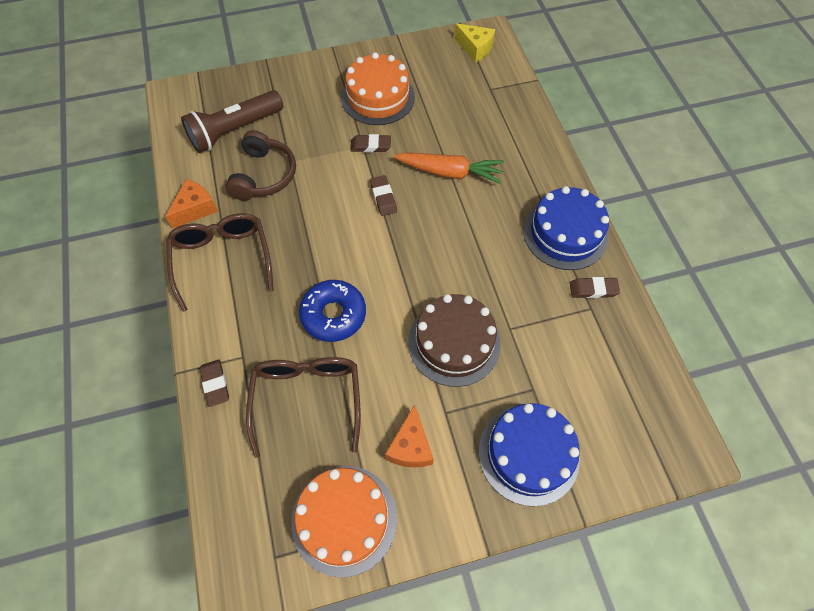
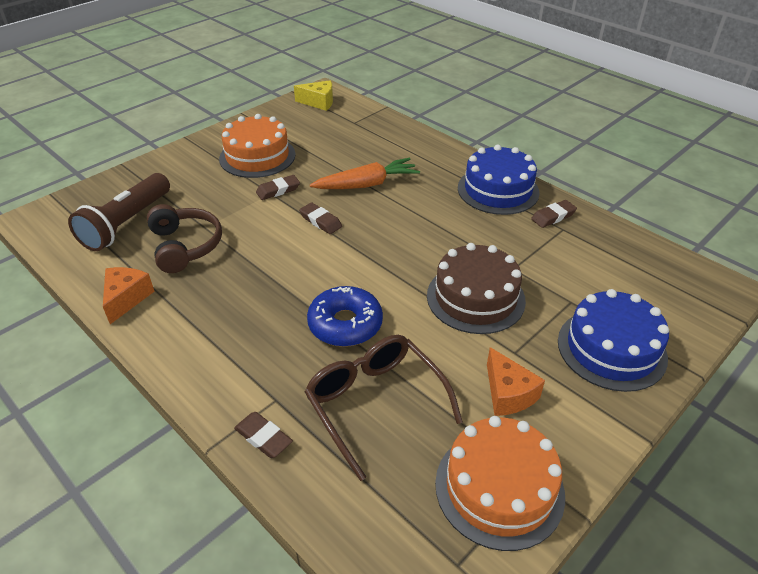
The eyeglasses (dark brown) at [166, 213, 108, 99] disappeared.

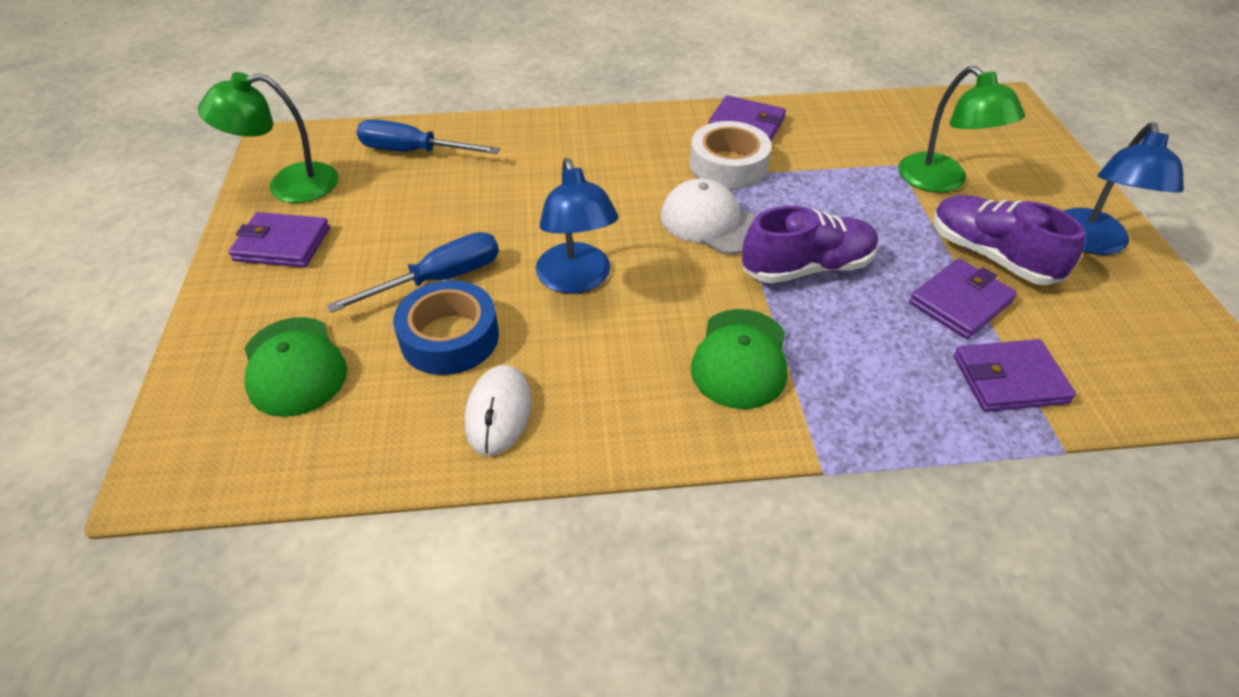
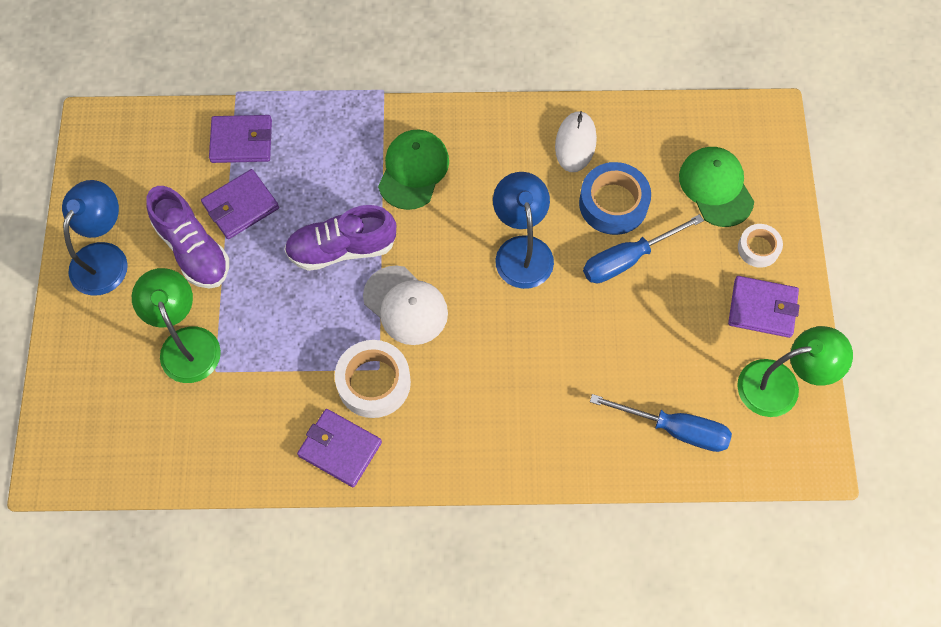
The sticky tape (white) at [738, 224, 45, 44] appeared.

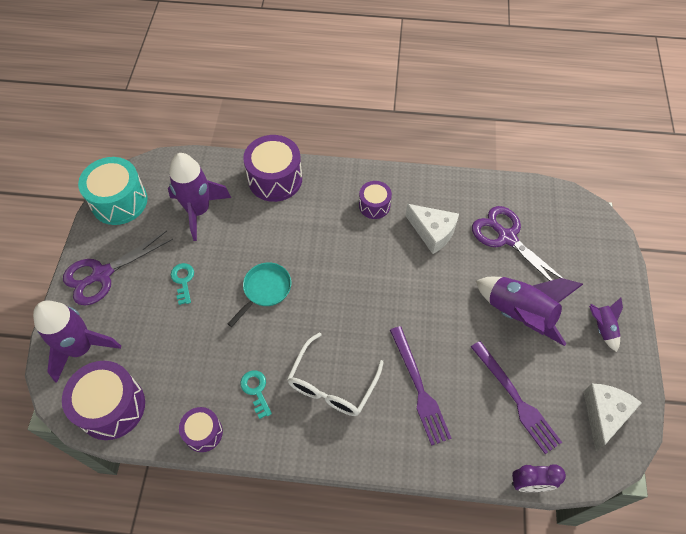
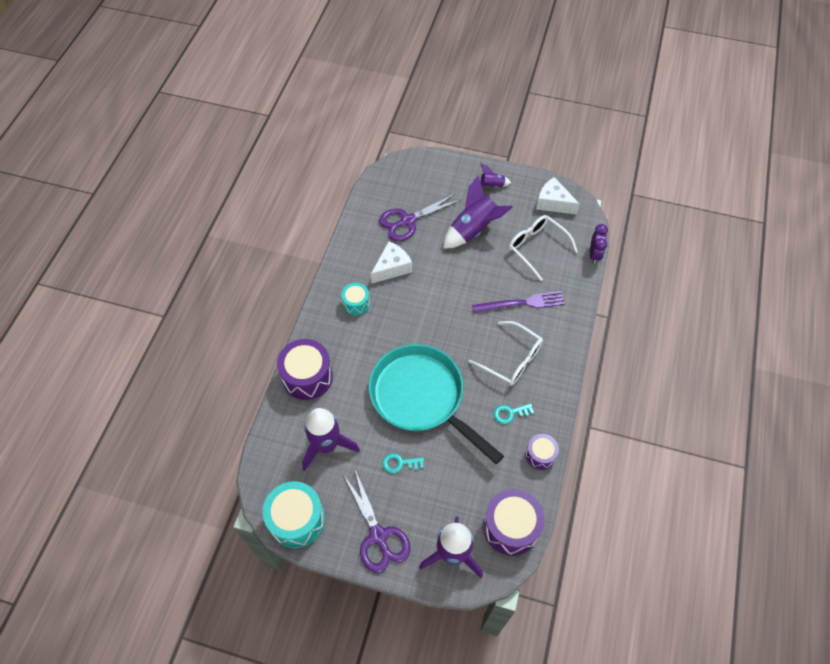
The snare drum (purple) at [359, 181, 33, 38] became the snare drum (turquoise) at [341, 283, 29, 32].
The pan (turquoise) at [227, 263, 64, 64] changed to 2.26 times the size.
The dinner fork (purple) at [471, 341, 91, 113] was replaced by the eyeglasses (white) at [509, 215, 69, 66].

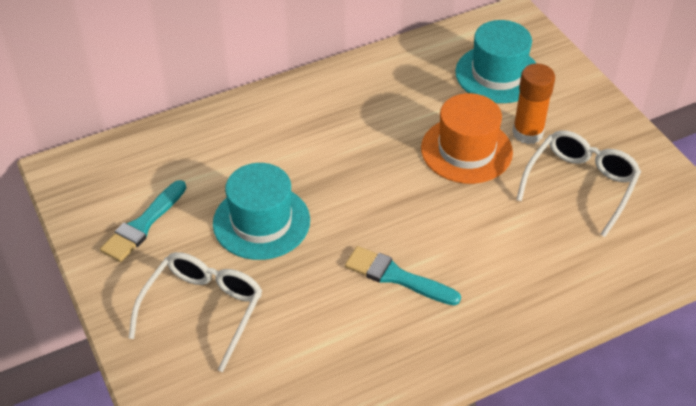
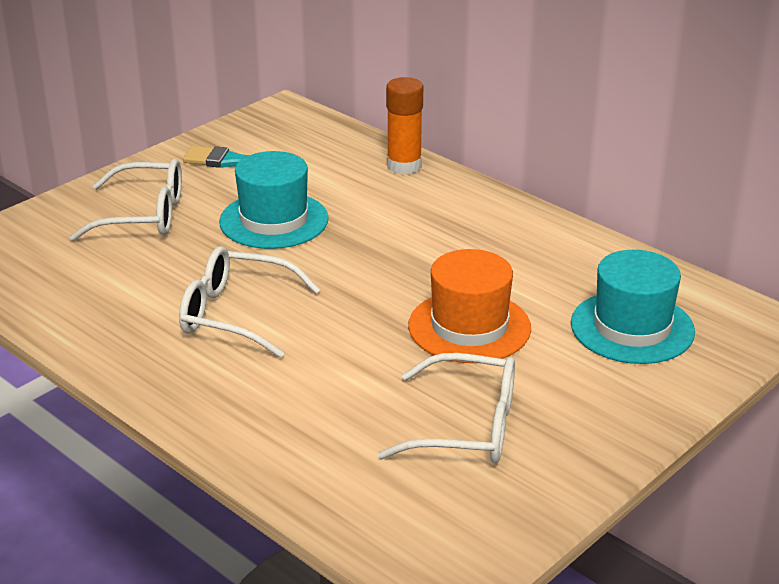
The paint brush (turquoise) at [345, 246, 116, 60] was replaced by the eyeglasses (white) at [179, 246, 141, 112].
The stick of glue (bright orange) moved from [512, 63, 43, 81] to [386, 77, 37, 97].

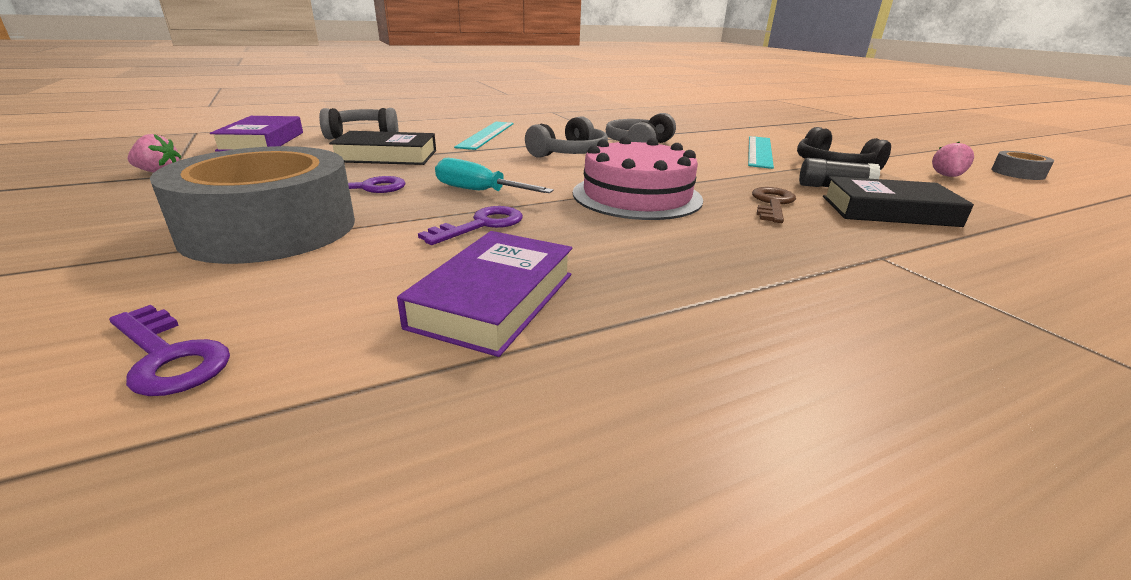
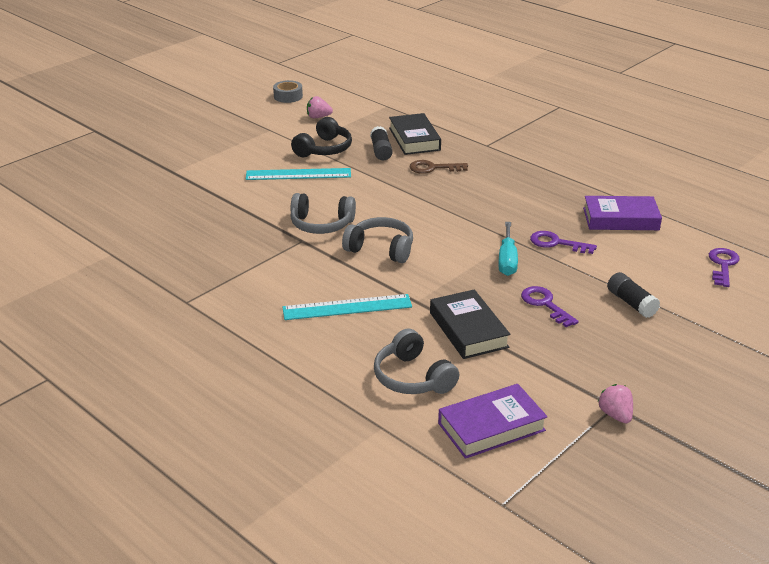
The sticky tape (gray) at [150, 146, 205, 118] was replaced by the stick of glue (black) at [607, 272, 53, 46].
The cake (pink) at [573, 137, 130, 83] disappeared.

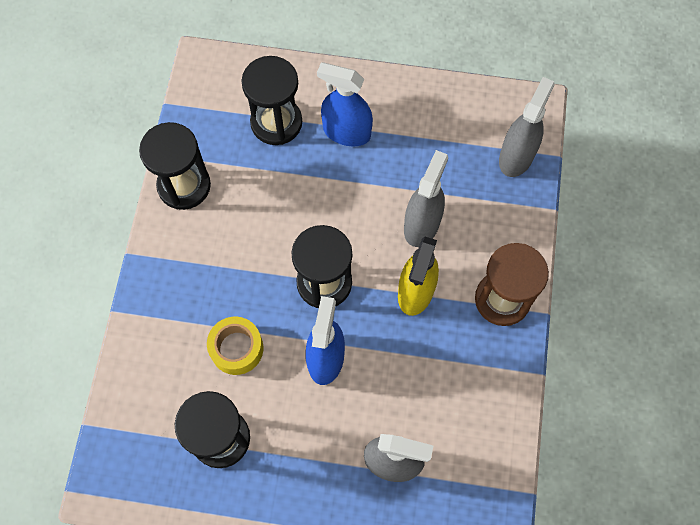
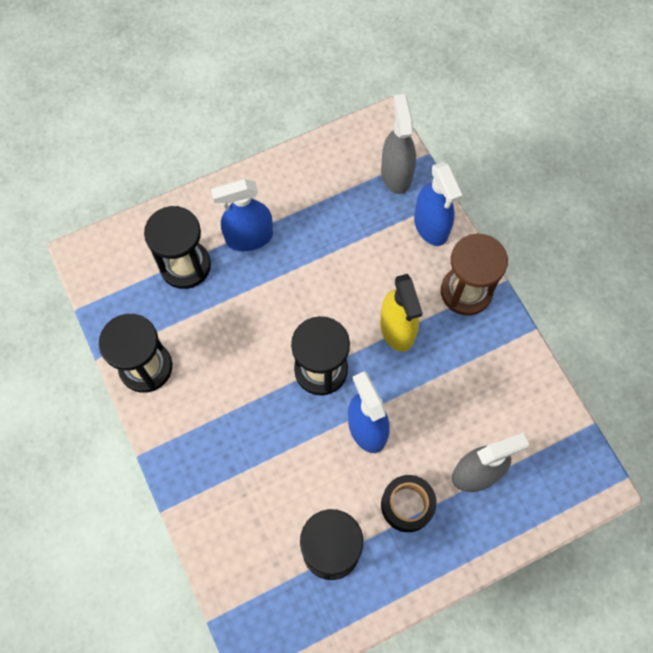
The sticky tape (black) at [381, 475, 56, 57] appeared.
The sprayer (blue) at [414, 162, 48, 84] appeared.
The sticky tape (golden) at [207, 317, 56, 58] disappeared.
The sprayer (gray) at [404, 150, 44, 97] disappeared.

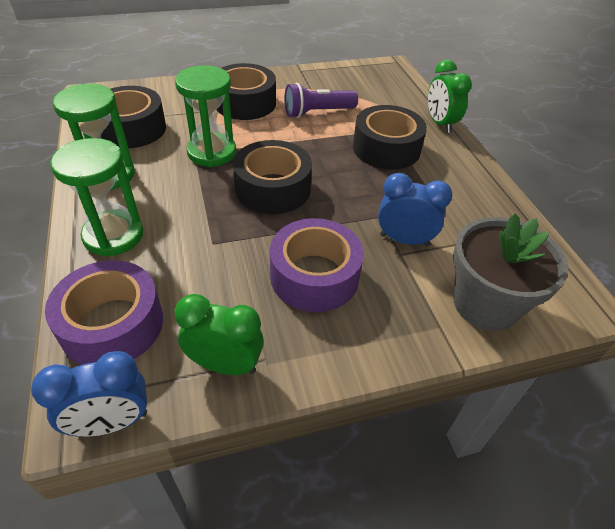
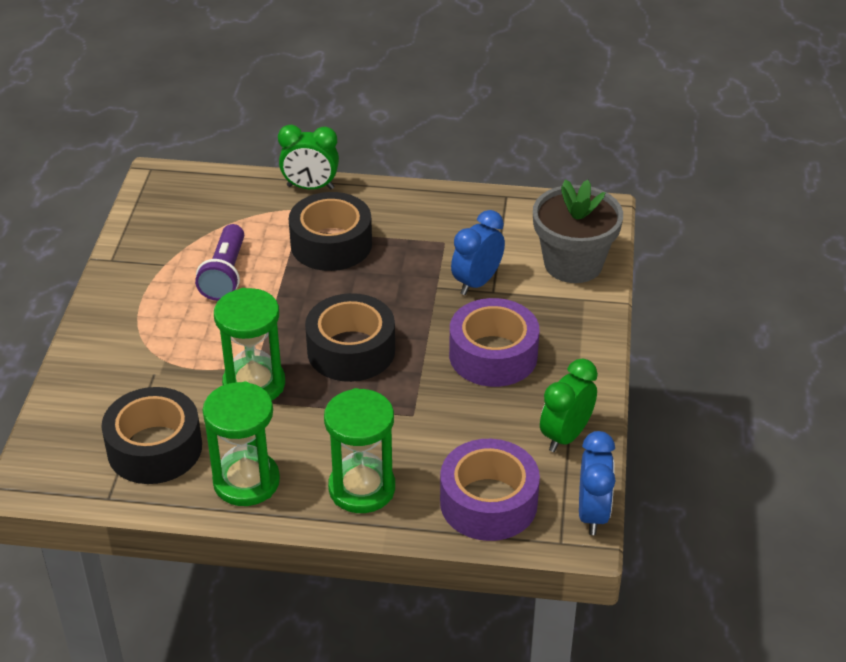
The sticky tape (black) at [216, 63, 60, 57] disappeared.

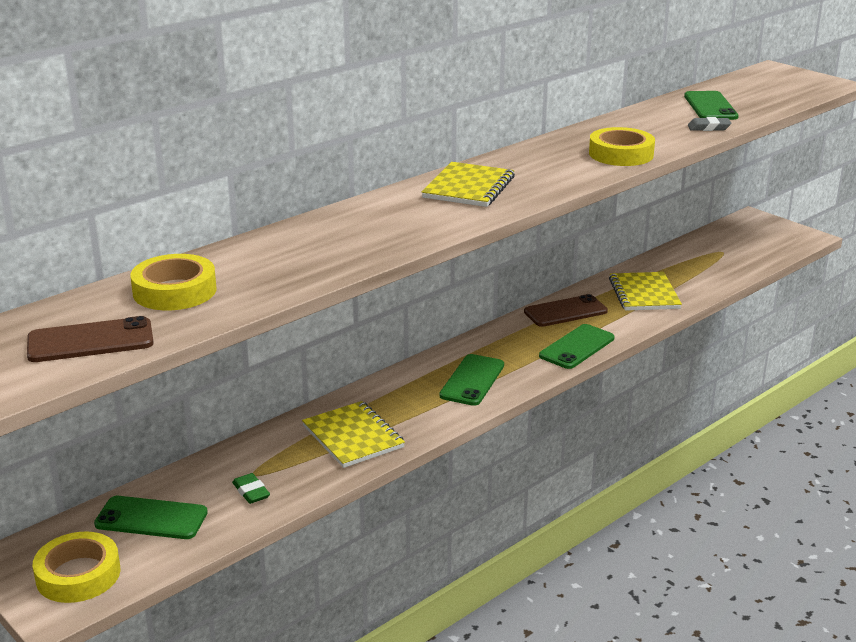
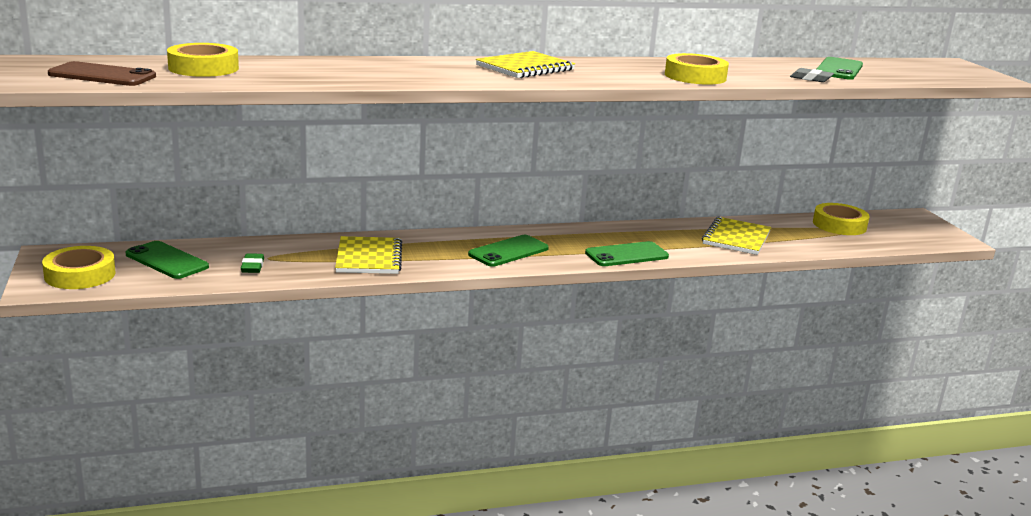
The sticky tape (golden) at [813, 203, 57, 32] appeared.
The smartphone (dark brown) at [524, 294, 84, 33] disappeared.

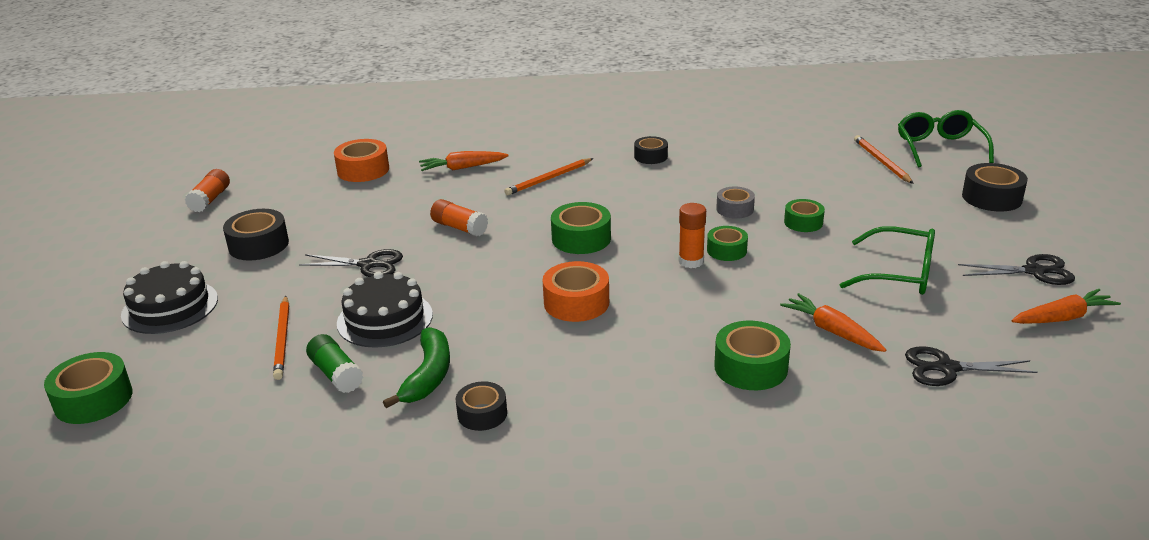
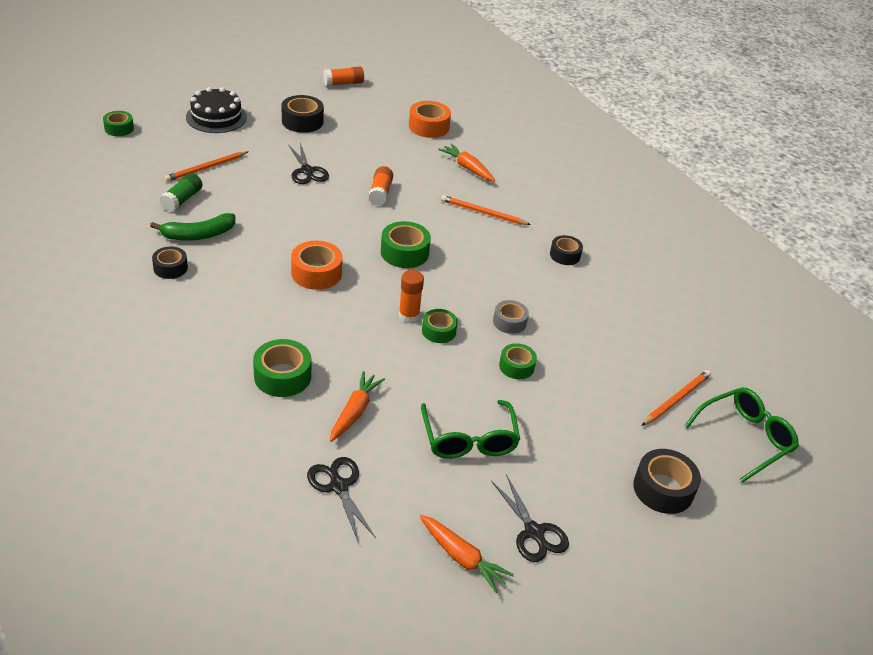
The sticky tape (leaf-green) at [44, 352, 89, 72] changed to 0.65 times the size.
The cake (black) at [337, 272, 96, 76] disappeared.

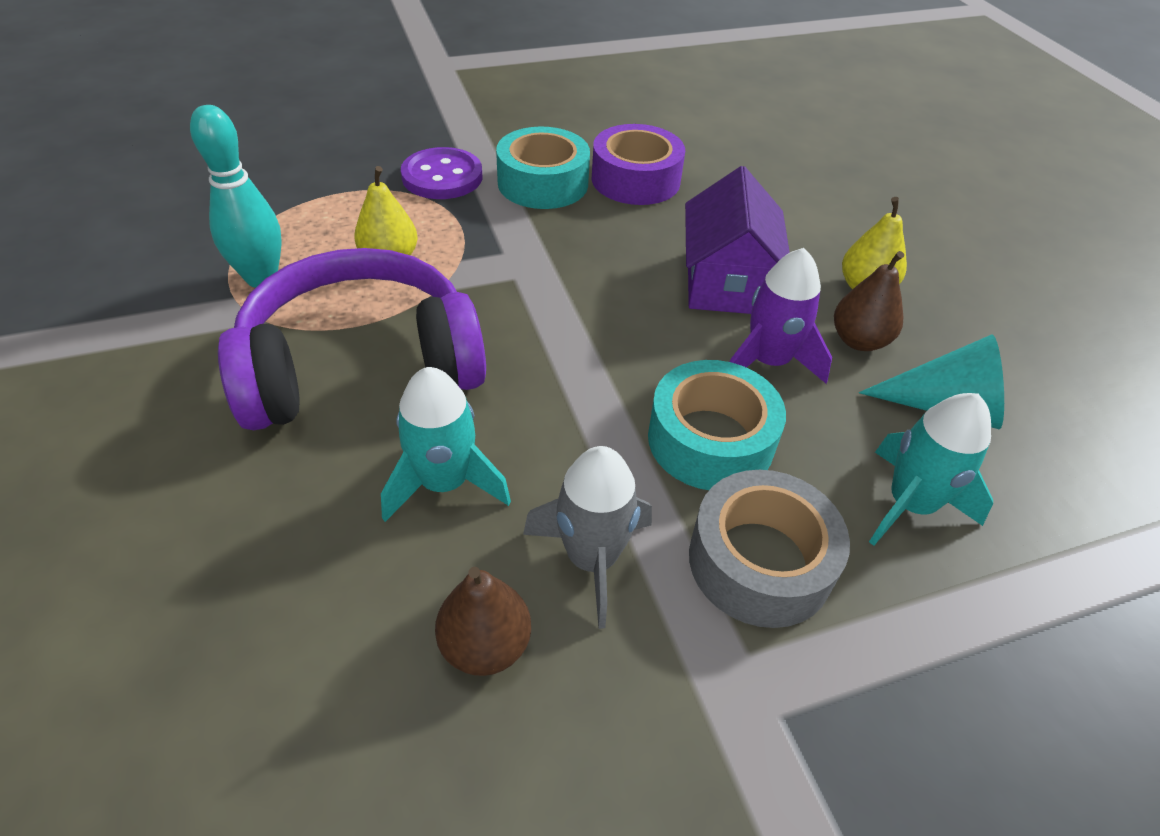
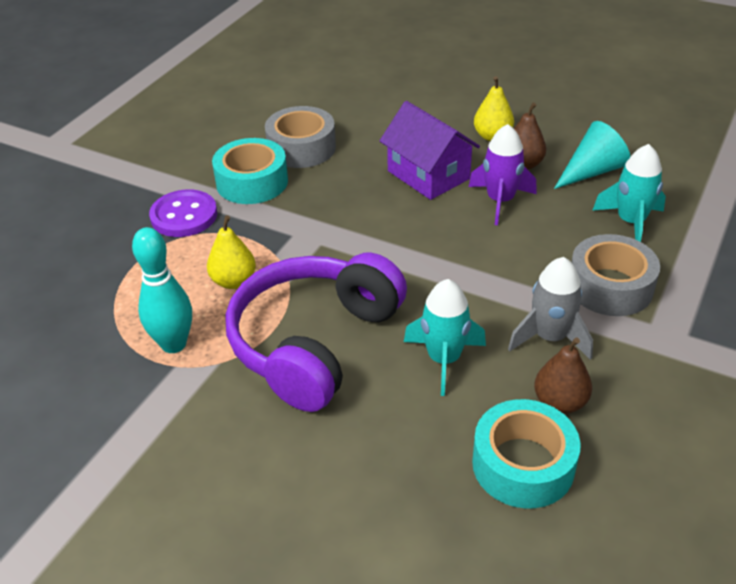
The sticky tape (purple) at [592, 124, 93, 81] became the sticky tape (gray) at [265, 106, 71, 62].
The sticky tape (turquoise) moved from [648, 360, 138, 130] to [472, 399, 109, 109].

